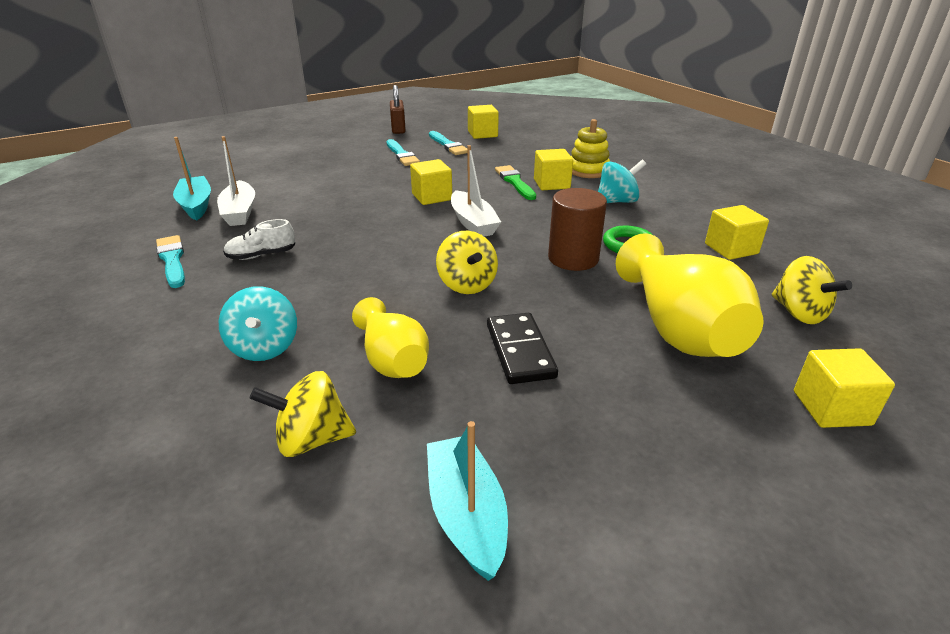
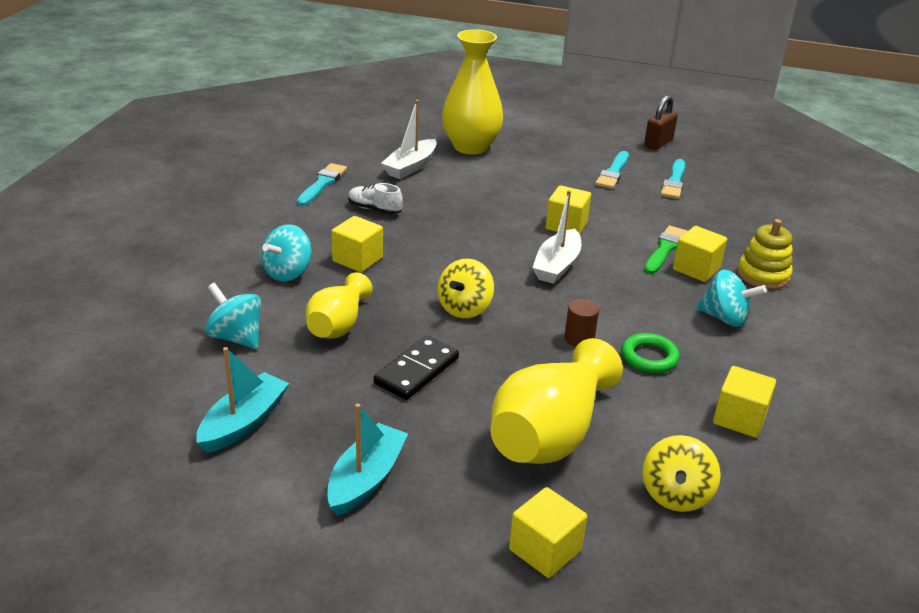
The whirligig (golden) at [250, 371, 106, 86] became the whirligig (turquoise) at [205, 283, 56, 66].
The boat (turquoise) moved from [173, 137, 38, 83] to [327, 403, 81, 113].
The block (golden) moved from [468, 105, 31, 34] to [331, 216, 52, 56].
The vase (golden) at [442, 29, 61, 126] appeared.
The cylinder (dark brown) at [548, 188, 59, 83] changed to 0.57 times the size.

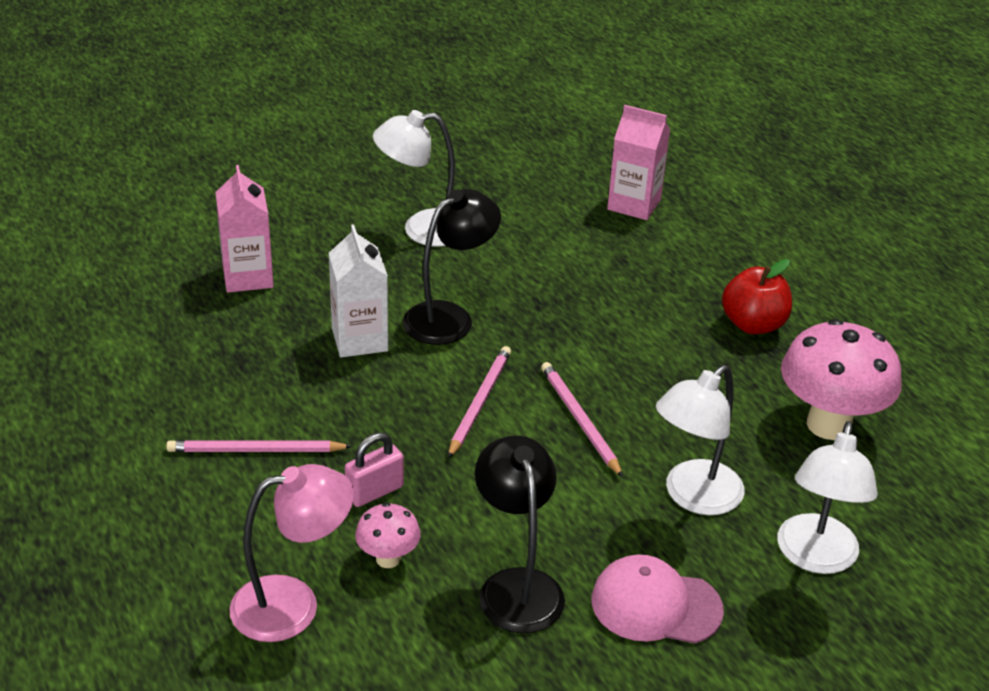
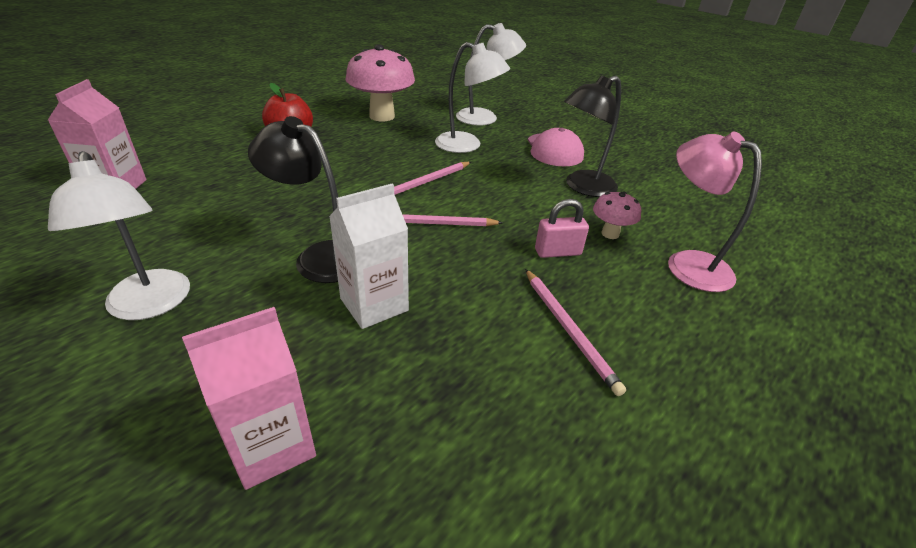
The small lock (pink) at [345, 432, 59, 75] turned 45 degrees counterclockwise.

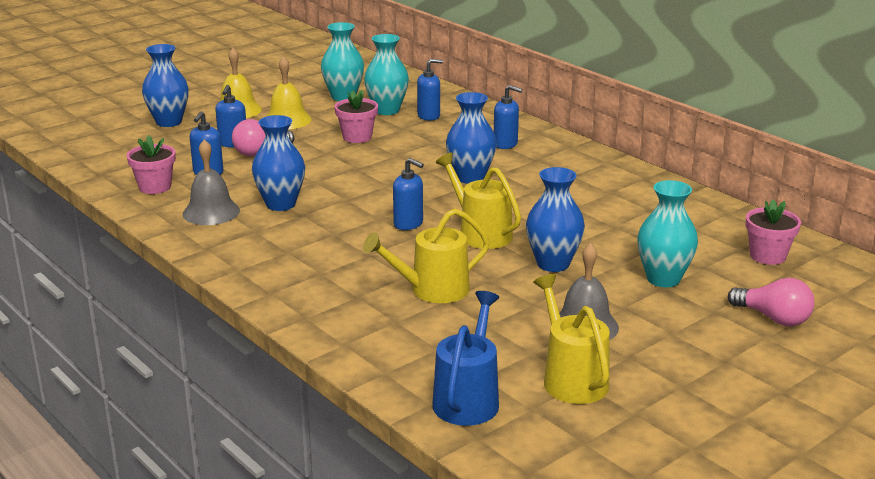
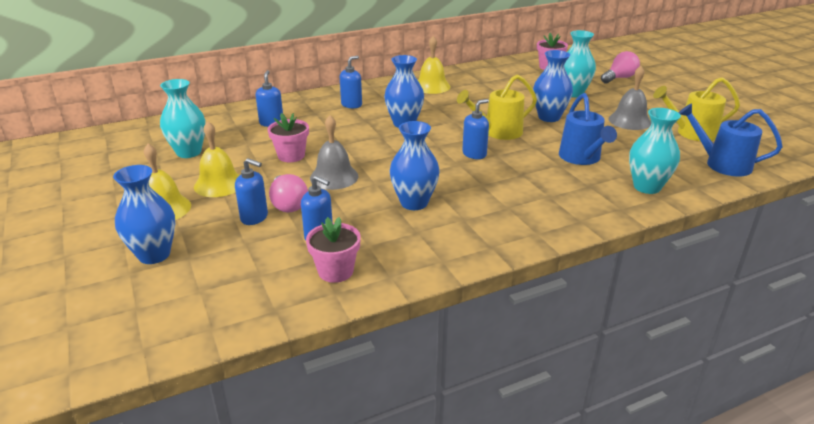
The school bell (gray) moved from [183, 139, 57, 86] to [310, 115, 48, 75].
The school bell (golden) at [418, 36, 33, 58] appeared.
The sprinkling can (golden) at [363, 208, 127, 95] became the sprinkling can (blue) at [559, 93, 58, 72].
The vase (turquoise) moved from [364, 34, 45, 81] to [629, 108, 52, 86].

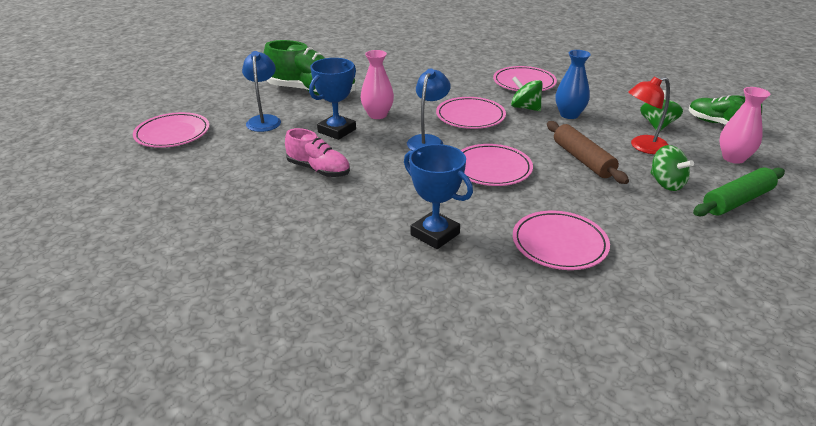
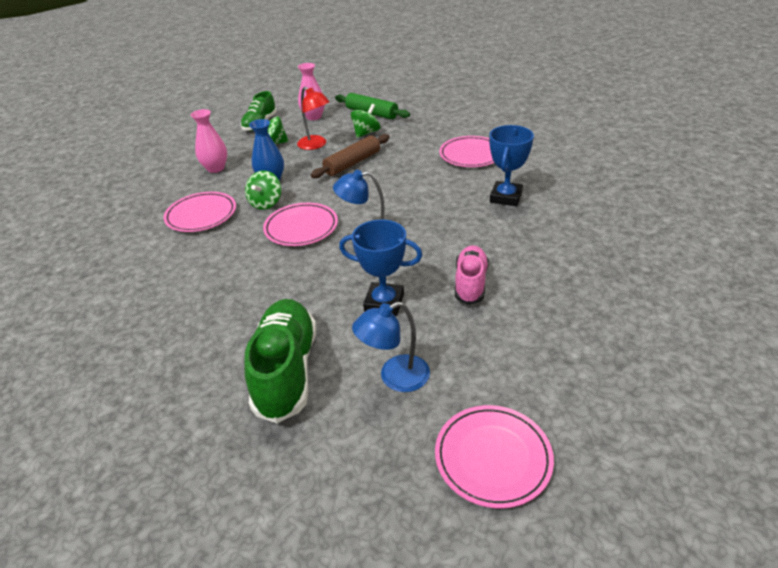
The vase (pink) moved from [360, 50, 34, 69] to [191, 109, 36, 64].
The plate (pink) at [461, 144, 72, 42] disappeared.

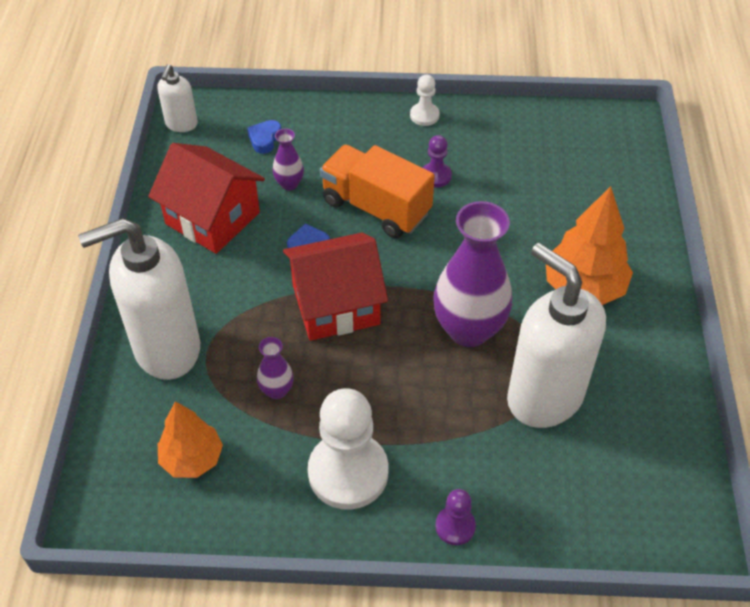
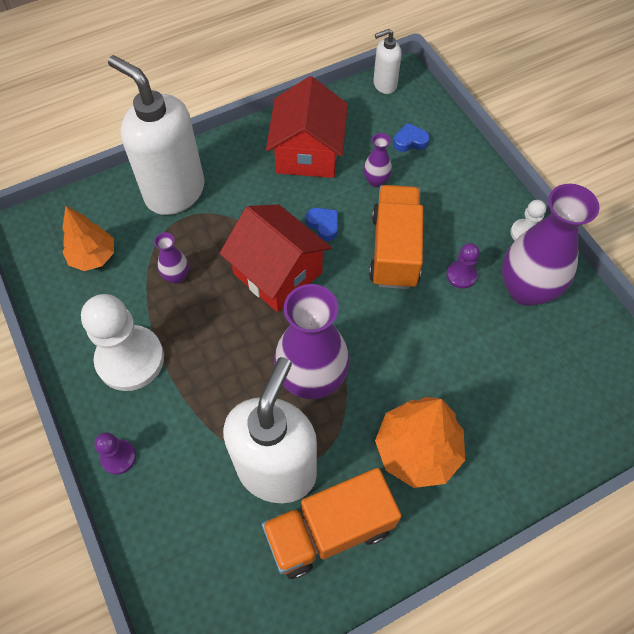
The truck (bright orange) at [262, 468, 139, 111] appeared.
The vase (purple) at [502, 184, 98, 122] appeared.

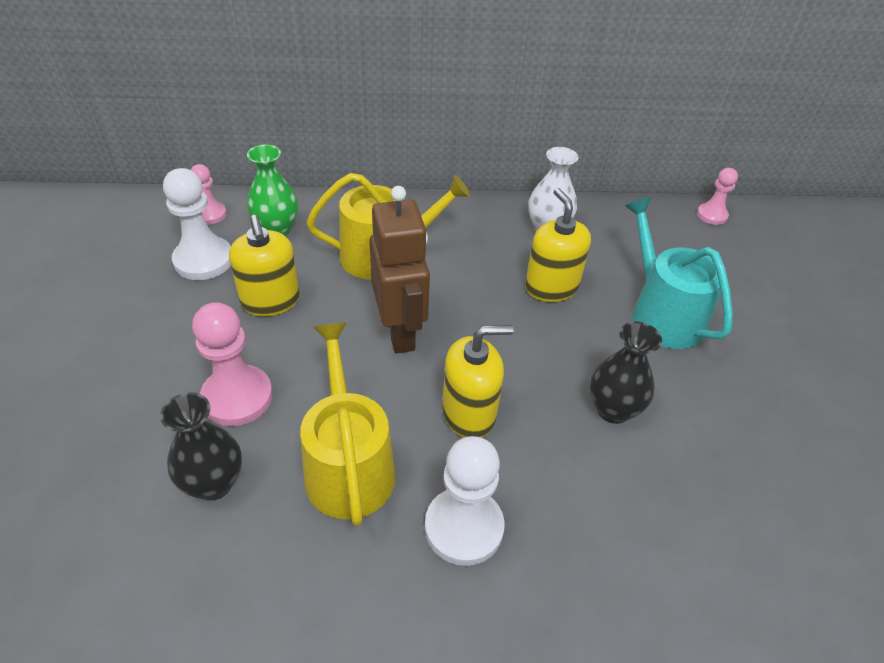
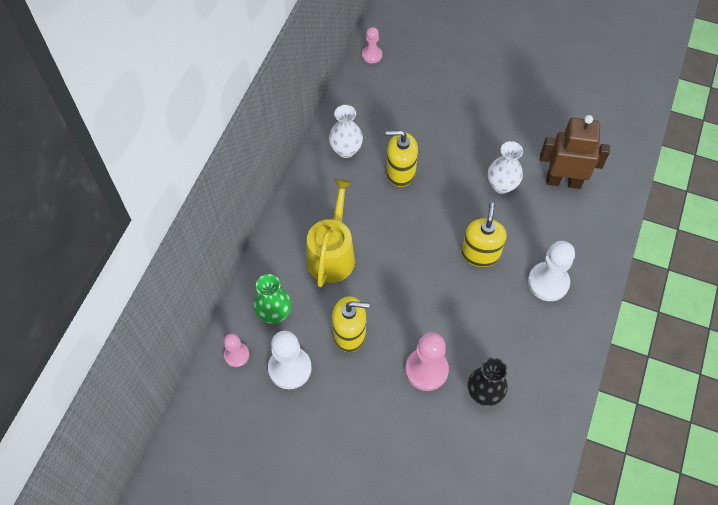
The vase (black) at [590, 322, 72, 102] became the vase (white) at [488, 141, 35, 53].
The robot (dark brown) moved from [369, 186, 61, 167] to [540, 115, 70, 74].
The sprinkling can (golden) at [300, 323, 95, 203] disappeared.
The sprinkling can (turquoise) at [625, 197, 108, 152] disappeared.

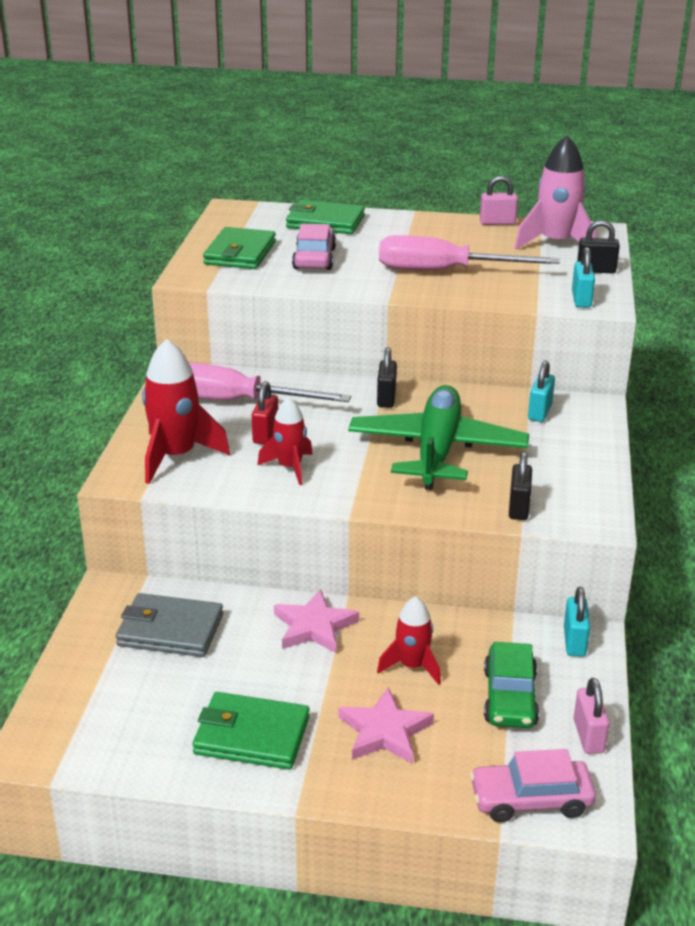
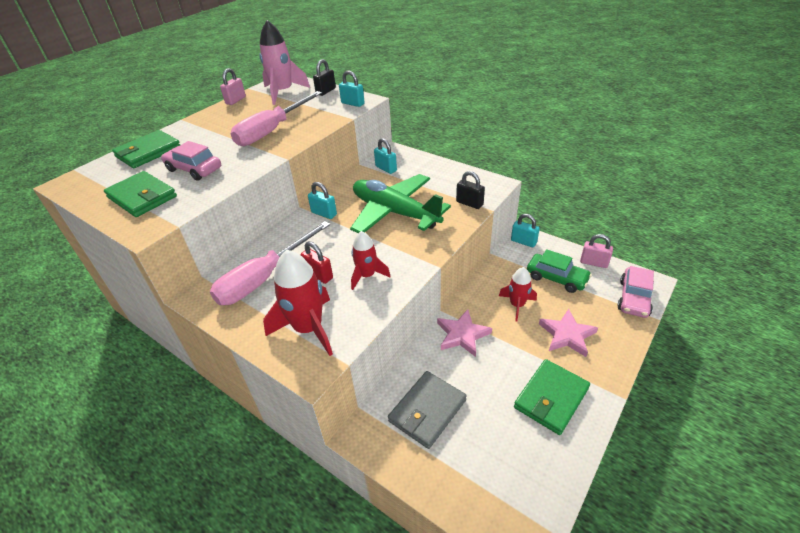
The small lock (black) at [377, 347, 20, 61] became the small lock (turquoise) at [308, 182, 29, 37].

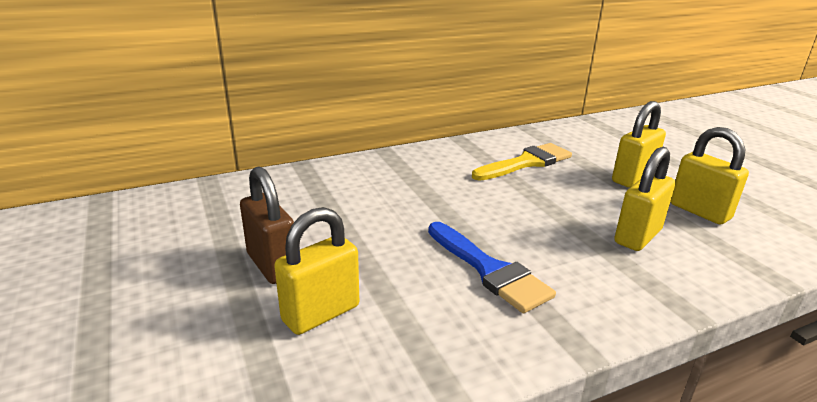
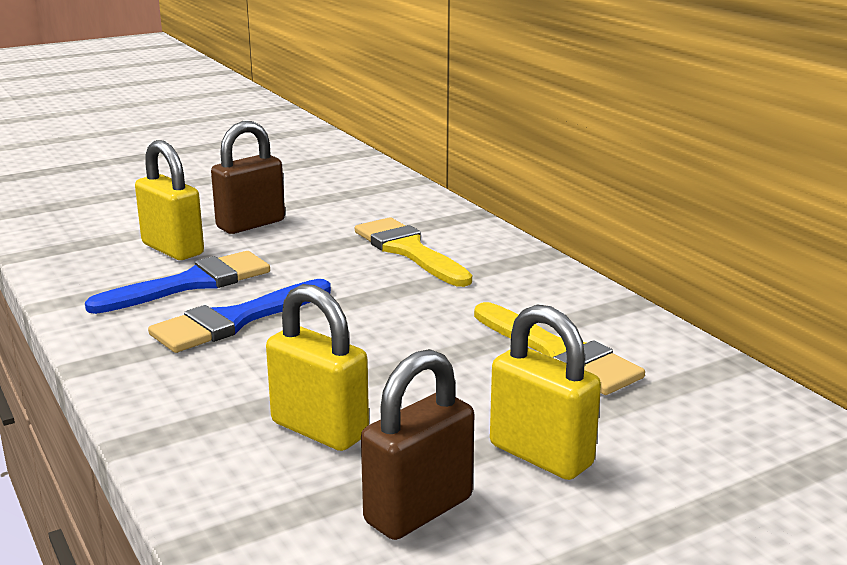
The paint brush (blue) at [85, 251, 185, 63] appeared.
The paint brush (golden) at [355, 217, 117, 70] appeared.
The small lock (golden) at [670, 127, 79, 97] became the small lock (dark brown) at [361, 349, 114, 191].

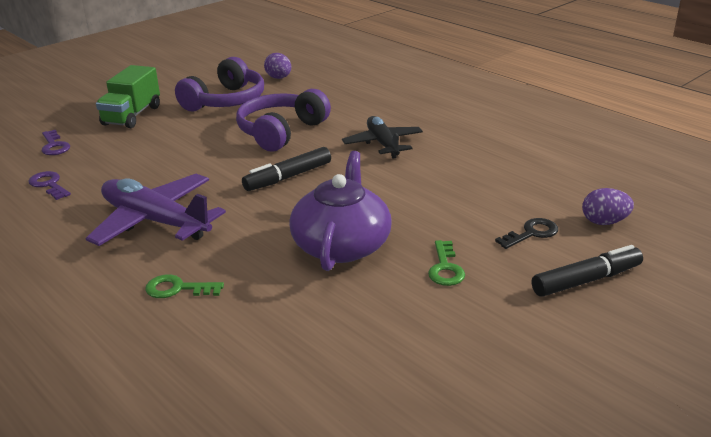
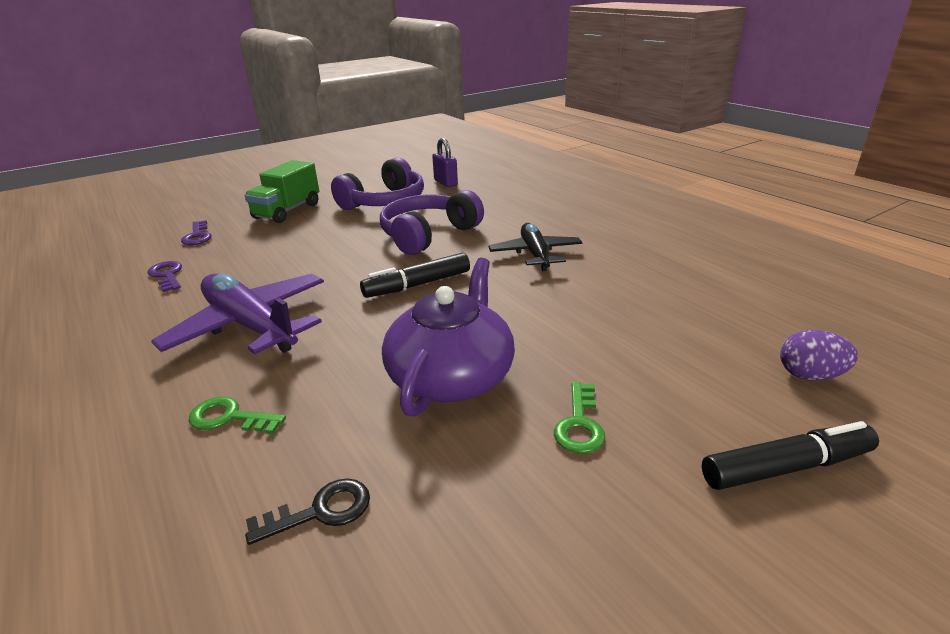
The latchkey (black) moved from [495, 218, 63, 31] to [245, 479, 125, 66].
The egg shape (purple) at [264, 53, 27, 26] was replaced by the small lock (purple) at [432, 138, 26, 49].

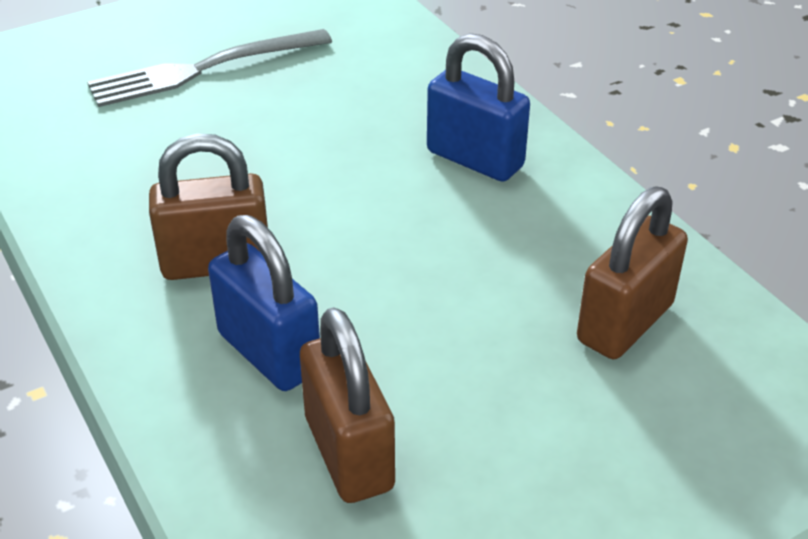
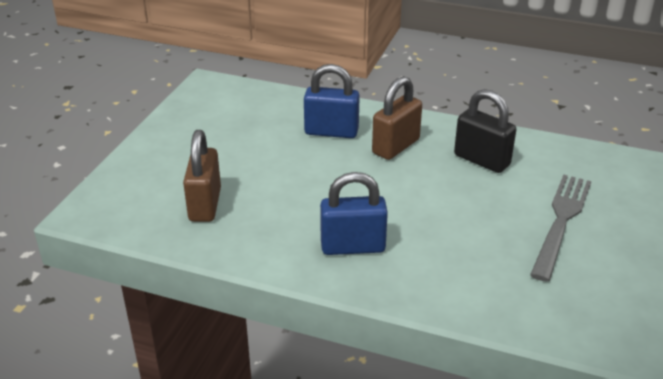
The small lock (black) at [454, 89, 62, 84] appeared.
The small lock (dark brown) at [300, 307, 95, 196] disappeared.

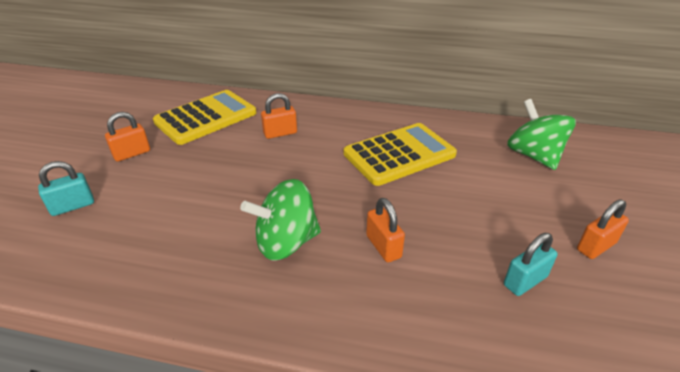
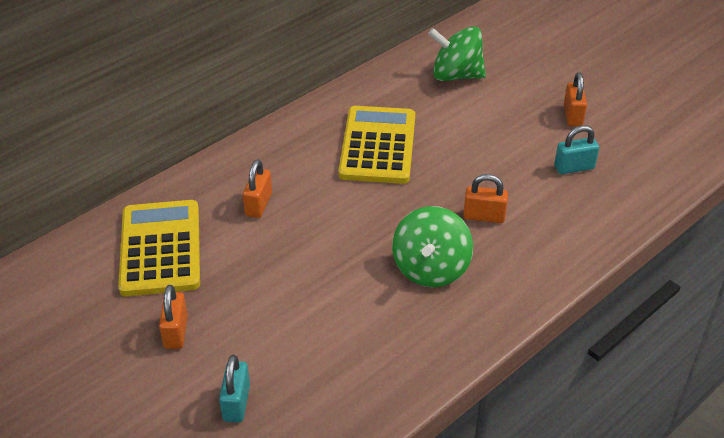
The small lock (turquoise) at [504, 233, 54, 63] turned 75 degrees clockwise.

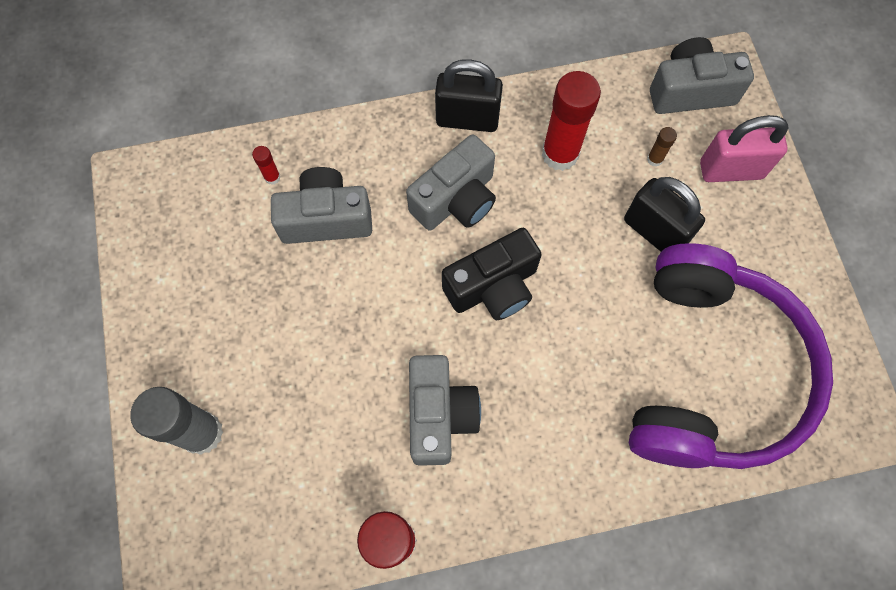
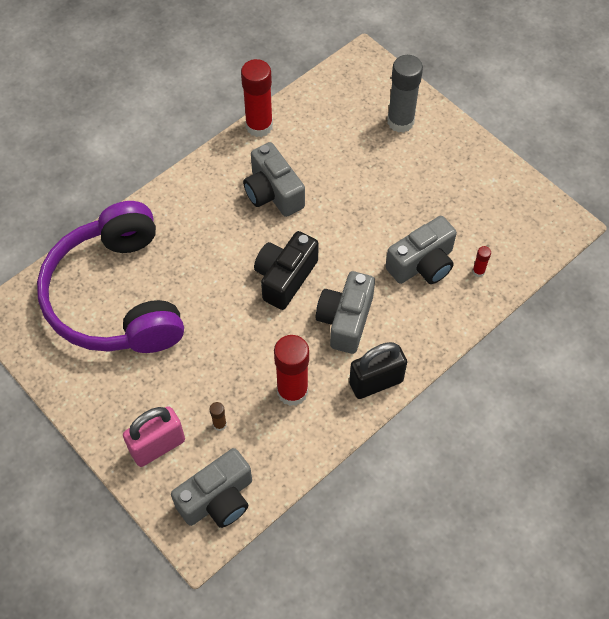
The small lock (black) at [624, 177, 81, 75] disappeared.

